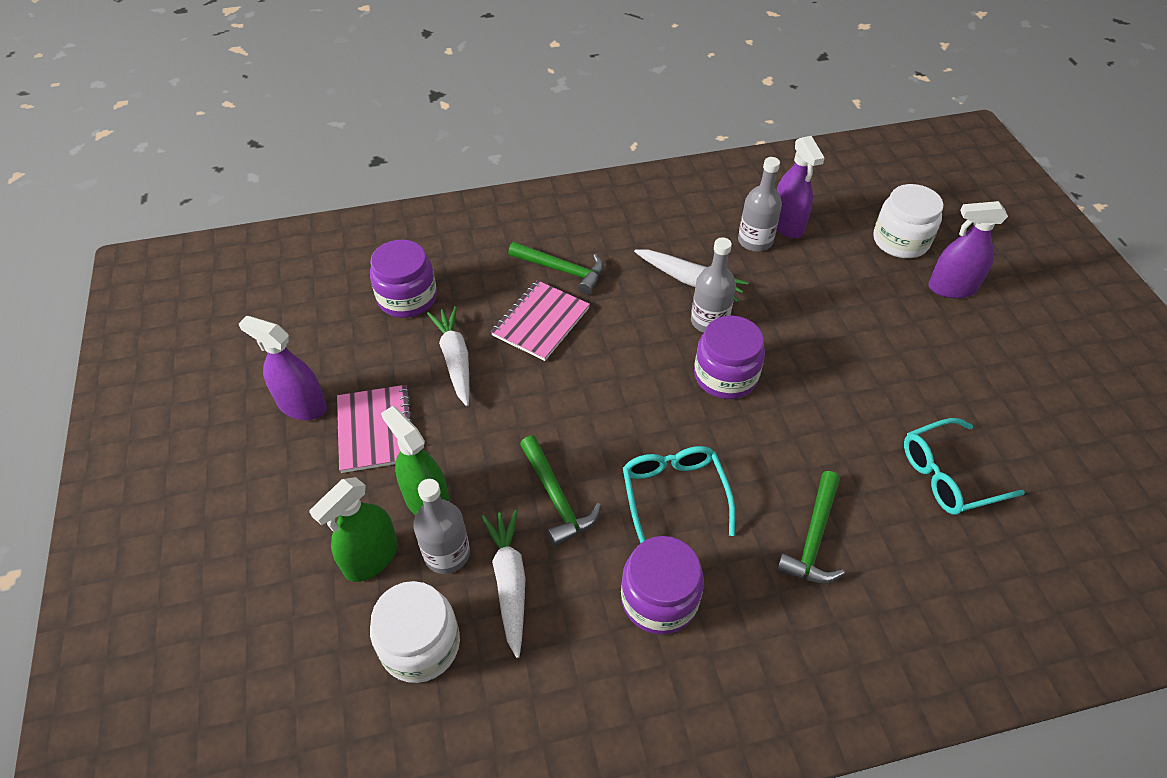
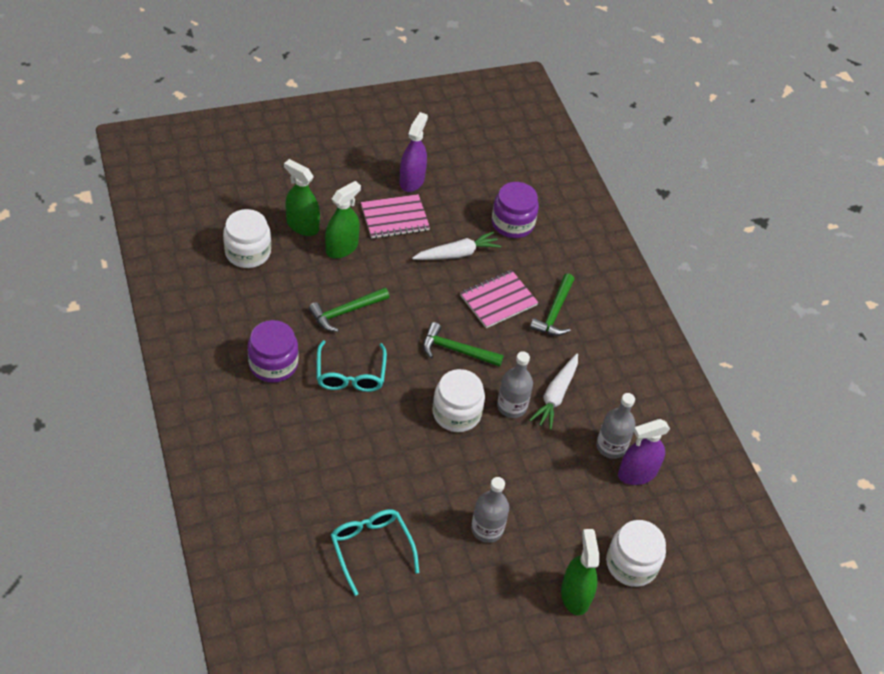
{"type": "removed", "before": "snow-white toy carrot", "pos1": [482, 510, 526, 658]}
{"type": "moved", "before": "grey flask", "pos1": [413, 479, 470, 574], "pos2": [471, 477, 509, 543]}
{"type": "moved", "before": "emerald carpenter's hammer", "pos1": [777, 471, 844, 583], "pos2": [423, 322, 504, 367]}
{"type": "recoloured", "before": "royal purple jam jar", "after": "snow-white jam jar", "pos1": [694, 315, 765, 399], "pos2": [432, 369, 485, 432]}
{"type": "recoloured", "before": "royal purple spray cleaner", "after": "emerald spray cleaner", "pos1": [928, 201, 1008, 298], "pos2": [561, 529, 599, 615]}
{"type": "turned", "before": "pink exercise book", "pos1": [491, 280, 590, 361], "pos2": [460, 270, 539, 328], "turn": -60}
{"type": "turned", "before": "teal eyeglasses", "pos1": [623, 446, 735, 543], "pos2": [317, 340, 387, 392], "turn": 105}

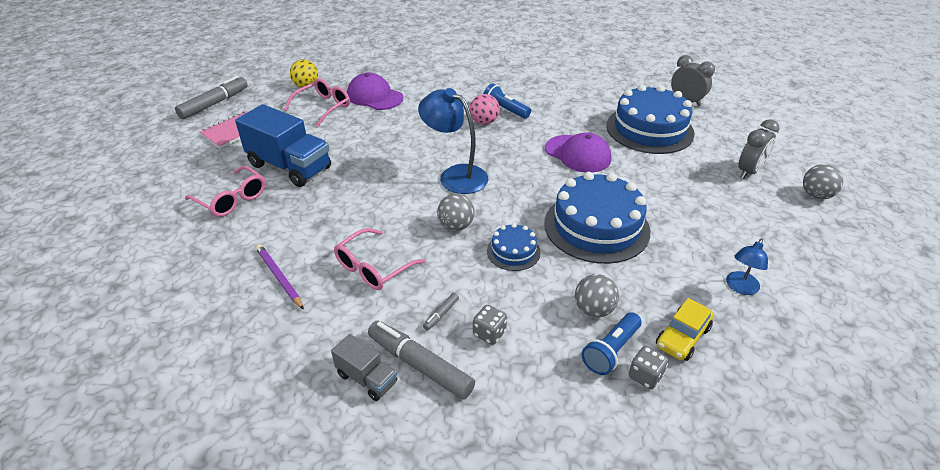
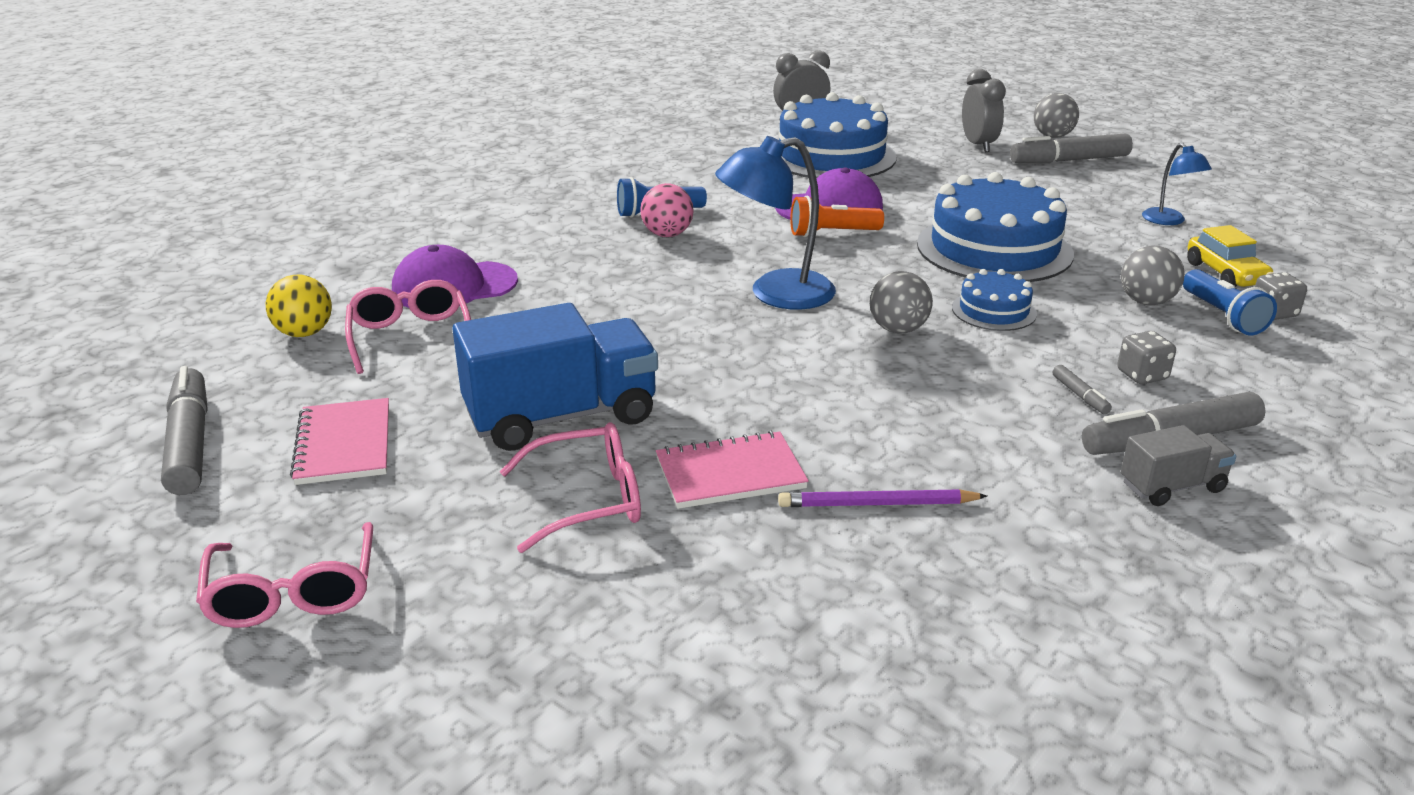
{"type": "added", "after": "pink exercise book", "pos2": [656, 431, 809, 509]}
{"type": "added", "after": "orange-coloured torch", "pos2": [790, 196, 884, 237]}
{"type": "added", "after": "grey marker", "pos2": [1010, 134, 1133, 163]}
{"type": "moved", "before": "pink eyeglasses", "pos1": [334, 228, 426, 290], "pos2": [196, 522, 373, 628]}

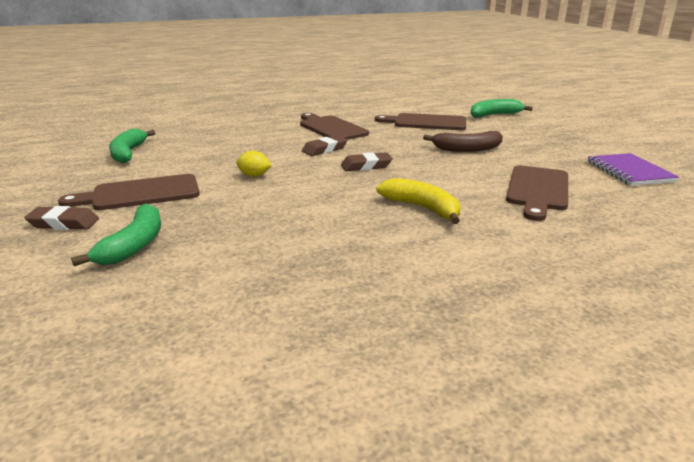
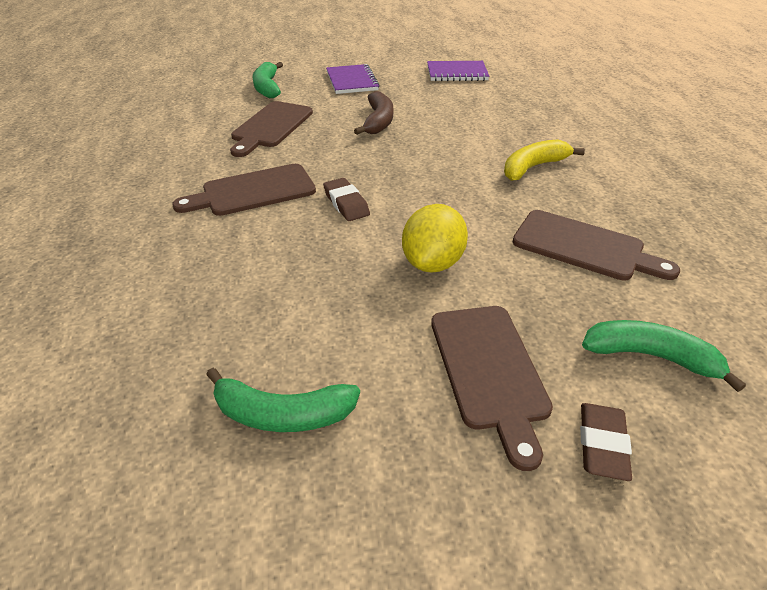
{"type": "removed", "before": "russet gum eraser", "pos1": [341, 152, 393, 171]}
{"type": "added", "after": "royal purple exercise book", "pos2": [326, 64, 380, 94]}
{"type": "moved", "before": "russet bread board", "pos1": [506, 165, 568, 221], "pos2": [513, 210, 680, 280]}
{"type": "resized", "before": "golden citrus fruit", "pos1": [236, 151, 272, 177], "pos2": [402, 204, 468, 272], "scale": 1.82}

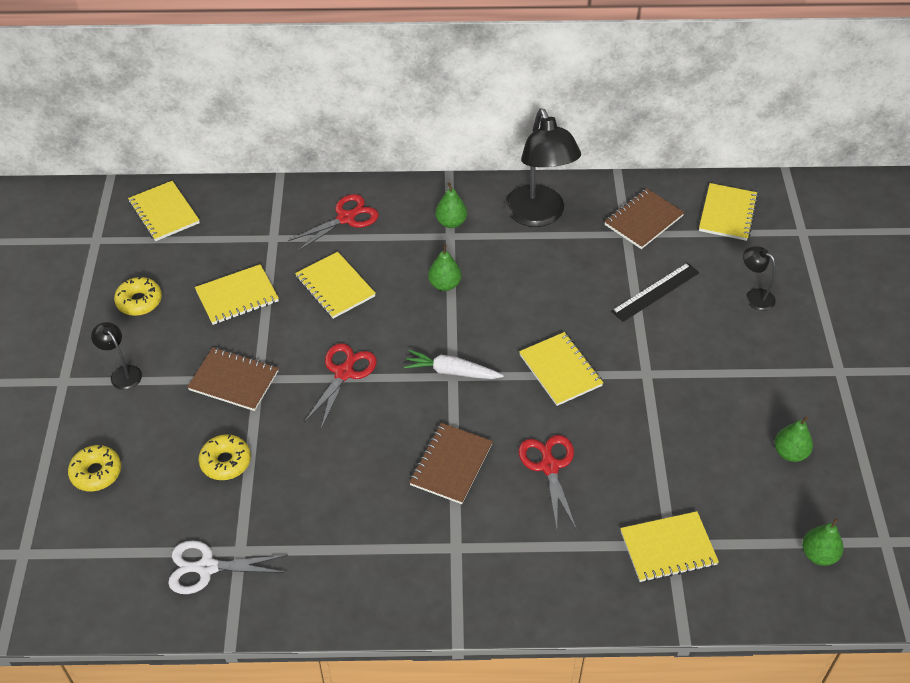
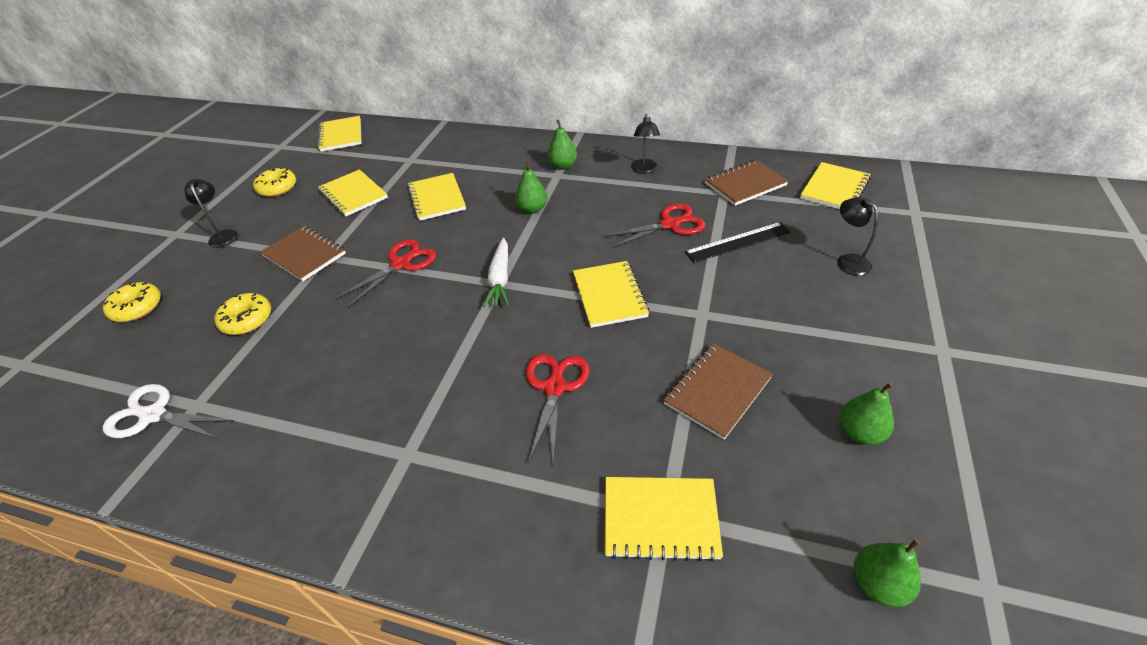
{"type": "moved", "before": "scarlet scissors", "pos1": [288, 194, 379, 252], "pos2": [604, 204, 706, 248]}
{"type": "moved", "before": "russet exercise book", "pos1": [409, 423, 493, 504], "pos2": [663, 343, 773, 440]}
{"type": "turned", "before": "golden exercise book", "pos1": [195, 264, 279, 325], "pos2": [318, 169, 388, 216], "turn": 60}
{"type": "turned", "before": "snow-white toy carrot", "pos1": [404, 350, 504, 379], "pos2": [483, 238, 509, 307], "turn": -120}
{"type": "resized", "before": "jet-black lamp", "pos1": [505, 108, 581, 227], "pos2": [631, 114, 660, 174], "scale": 0.46}

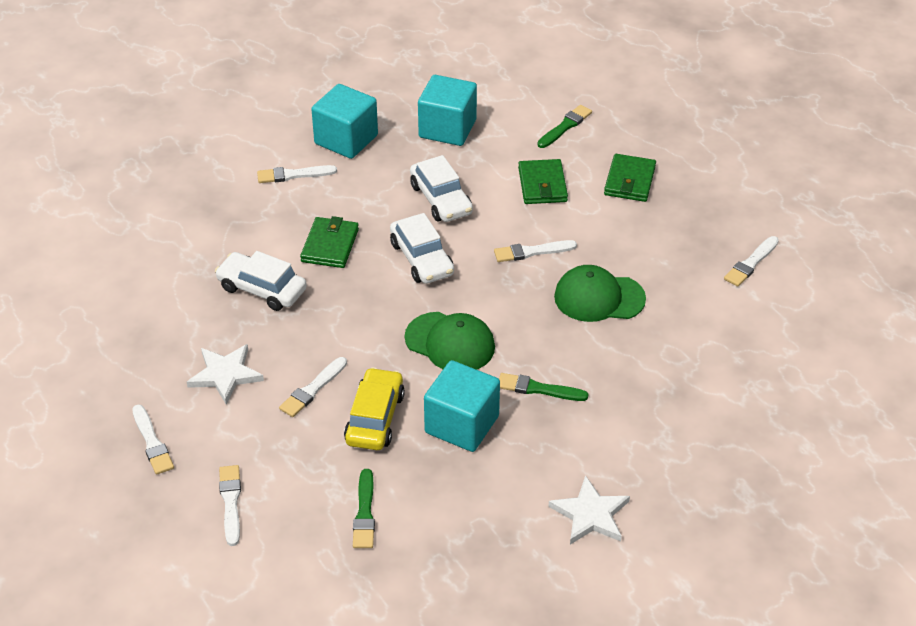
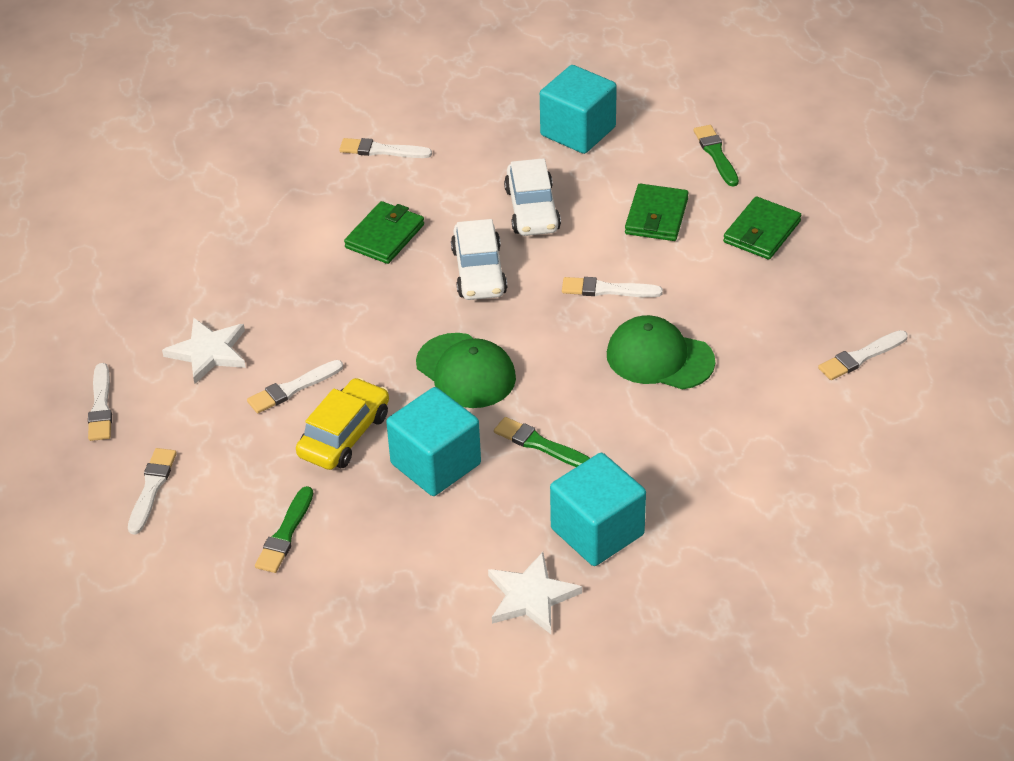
{"type": "removed", "before": "snow-white automobile", "pos1": [215, 251, 307, 311]}
{"type": "moved", "before": "teal cube", "pos1": [311, 84, 378, 159], "pos2": [550, 453, 646, 566]}
{"type": "turned", "before": "emerald paint brush", "pos1": [537, 105, 592, 148], "pos2": [694, 125, 739, 187], "turn": -75}

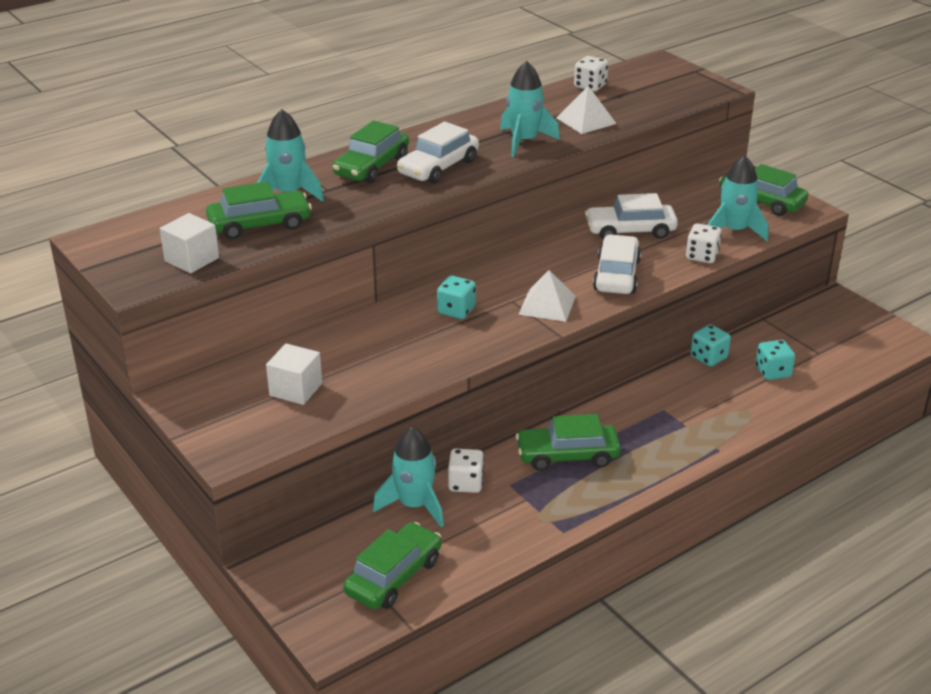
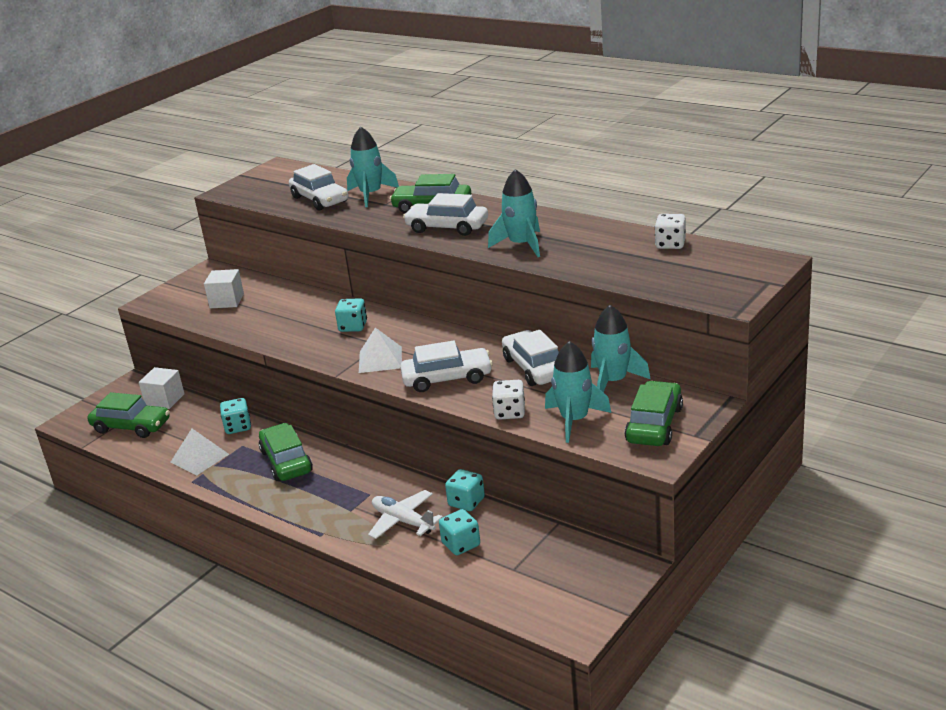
{"type": "added", "after": "snow-white plane", "pos2": [368, 490, 443, 539]}
{"type": "moved", "before": "snow-white cube", "pos1": [160, 213, 219, 273], "pos2": [139, 367, 185, 409]}
{"type": "moved", "before": "teal toy rocket", "pos1": [373, 427, 444, 527], "pos2": [591, 305, 651, 392]}
{"type": "moved", "before": "snow-white pyramid", "pos1": [556, 86, 617, 134], "pos2": [170, 429, 229, 476]}
{"type": "recoloured", "before": "emerald automobile", "after": "snow-white automobile", "pos1": [206, 182, 312, 239], "pos2": [289, 164, 348, 210]}
{"type": "recoloured", "before": "snow-white die", "after": "teal die", "pos1": [448, 449, 484, 493], "pos2": [220, 398, 251, 434]}

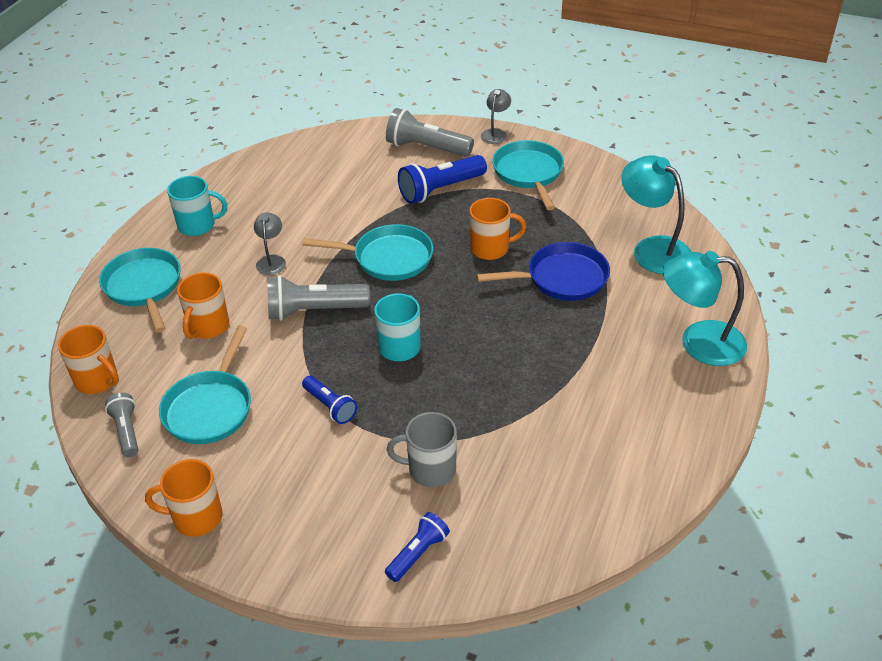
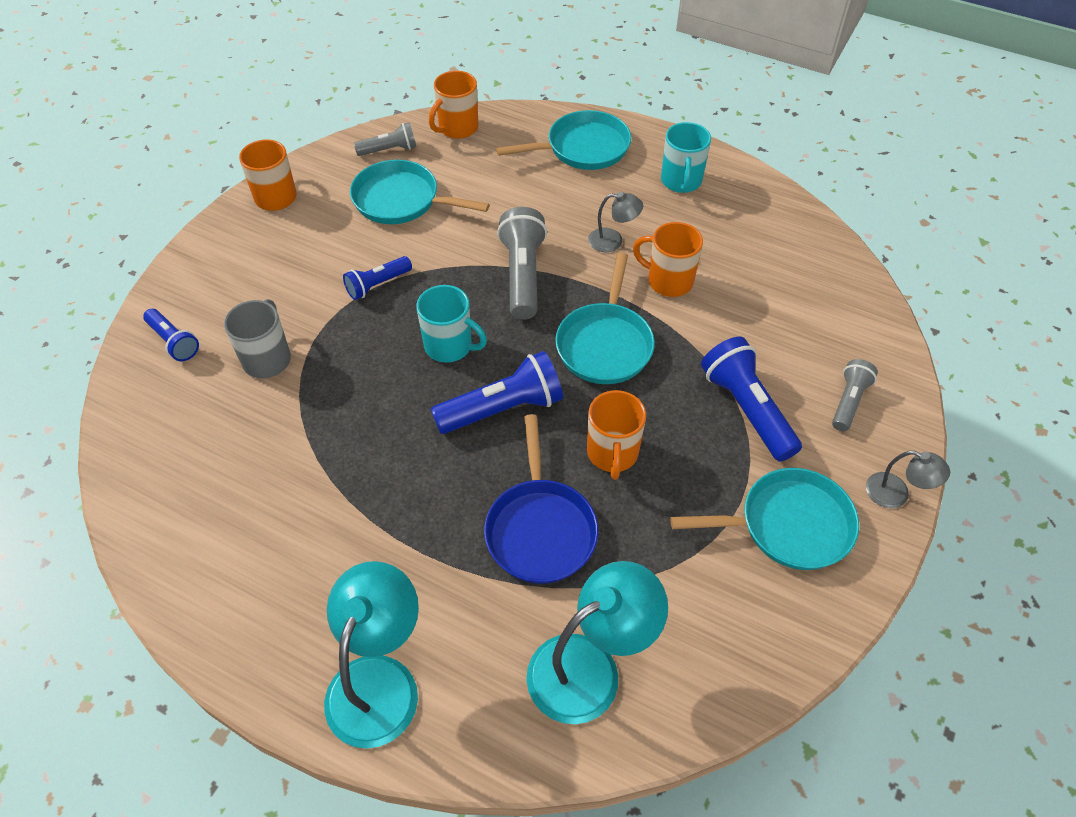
{"type": "added", "after": "cobalt torch", "pos2": [431, 351, 563, 434]}
{"type": "moved", "before": "orange-coloured tea mug", "pos1": [177, 272, 229, 339], "pos2": [633, 222, 703, 297]}
{"type": "resized", "before": "grey torch", "pos1": [386, 108, 474, 157], "pos2": [832, 359, 878, 431], "scale": 0.59}

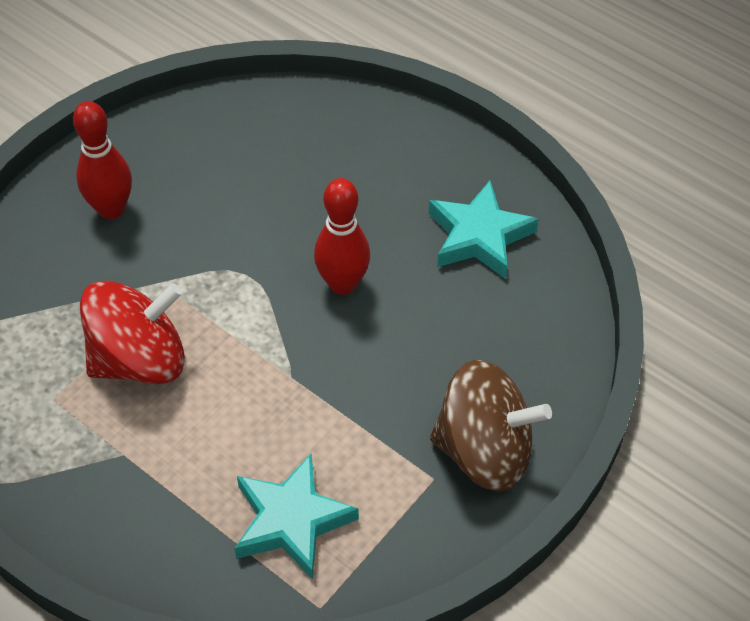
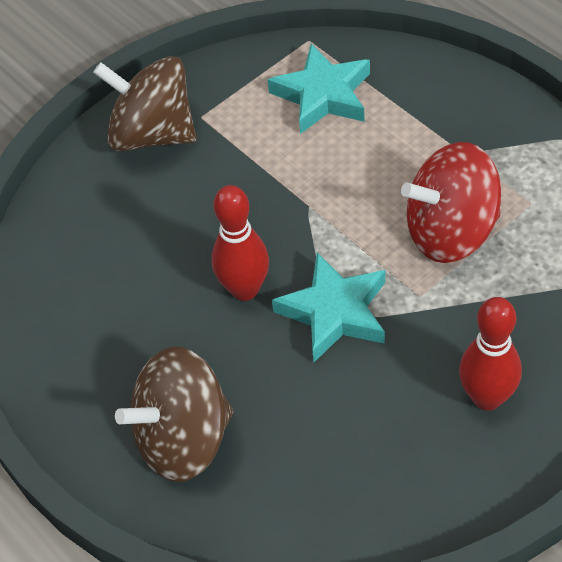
{"type": "added", "after": "russet toy top", "pos2": [115, 347, 233, 482]}
{"type": "moved", "before": "teal star", "pos1": [429, 180, 539, 279], "pos2": [272, 252, 385, 362]}

